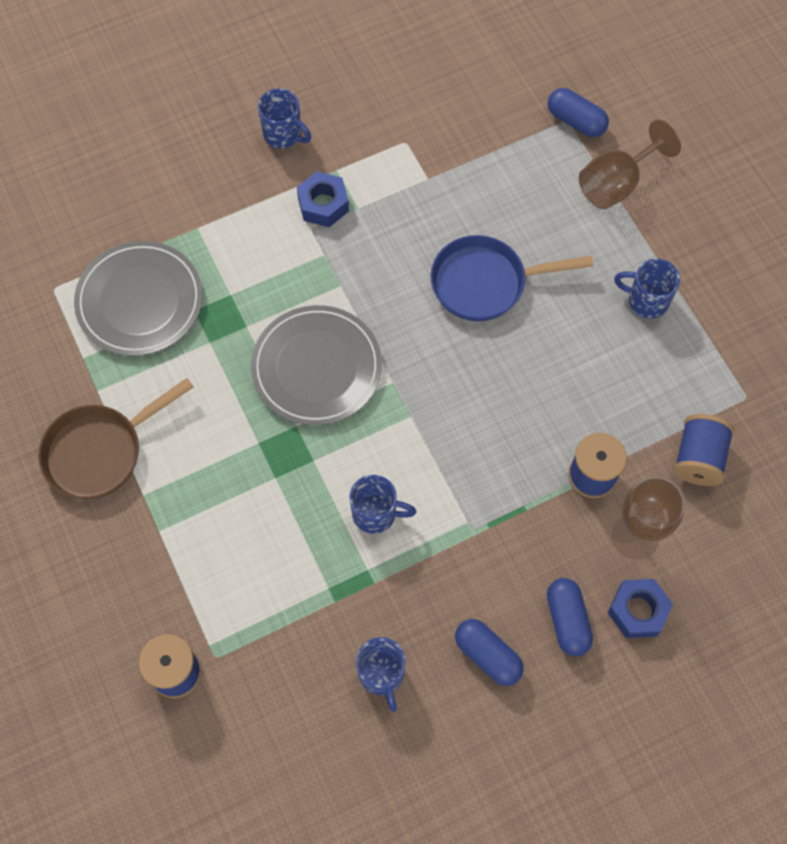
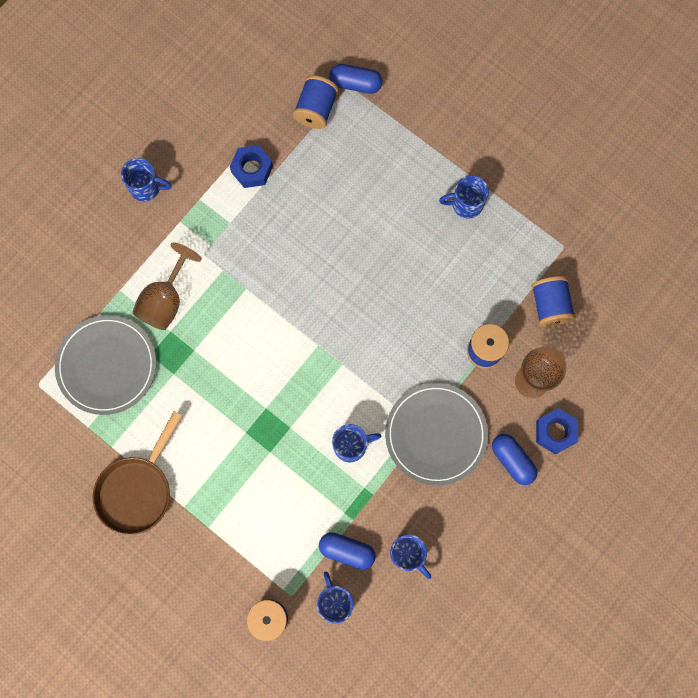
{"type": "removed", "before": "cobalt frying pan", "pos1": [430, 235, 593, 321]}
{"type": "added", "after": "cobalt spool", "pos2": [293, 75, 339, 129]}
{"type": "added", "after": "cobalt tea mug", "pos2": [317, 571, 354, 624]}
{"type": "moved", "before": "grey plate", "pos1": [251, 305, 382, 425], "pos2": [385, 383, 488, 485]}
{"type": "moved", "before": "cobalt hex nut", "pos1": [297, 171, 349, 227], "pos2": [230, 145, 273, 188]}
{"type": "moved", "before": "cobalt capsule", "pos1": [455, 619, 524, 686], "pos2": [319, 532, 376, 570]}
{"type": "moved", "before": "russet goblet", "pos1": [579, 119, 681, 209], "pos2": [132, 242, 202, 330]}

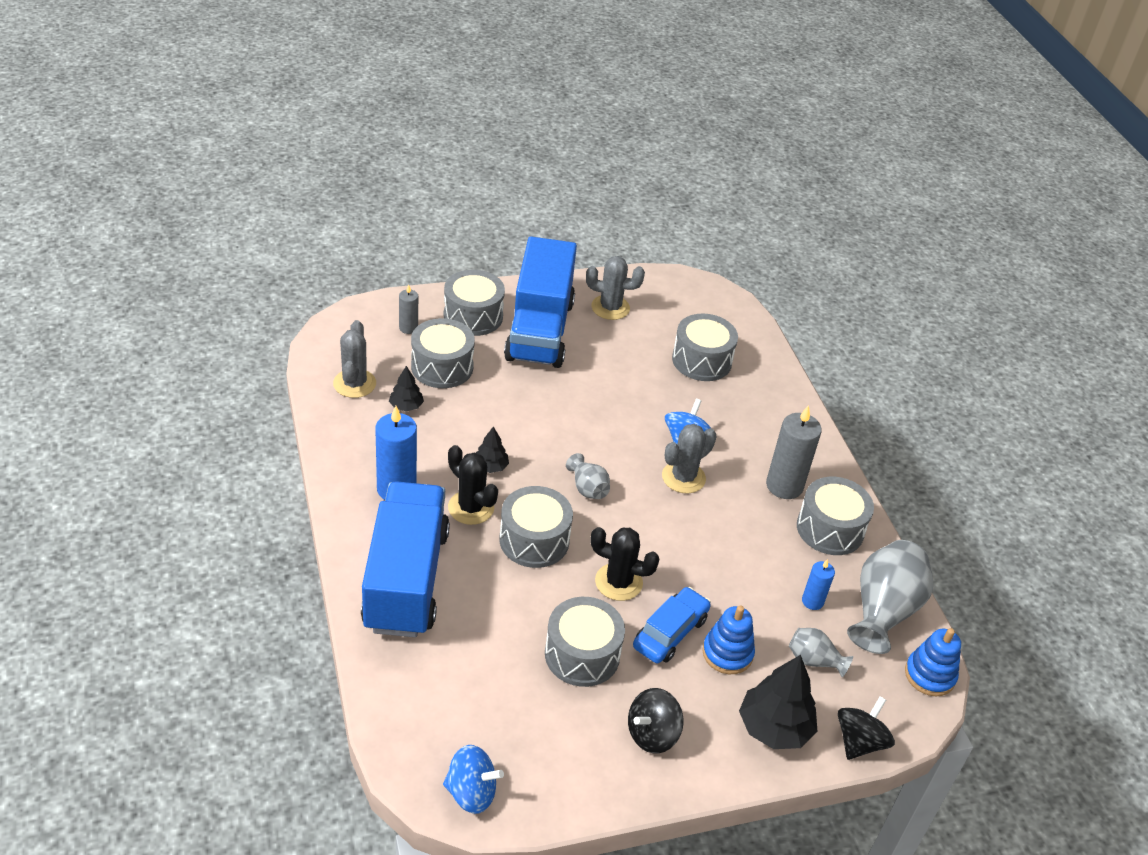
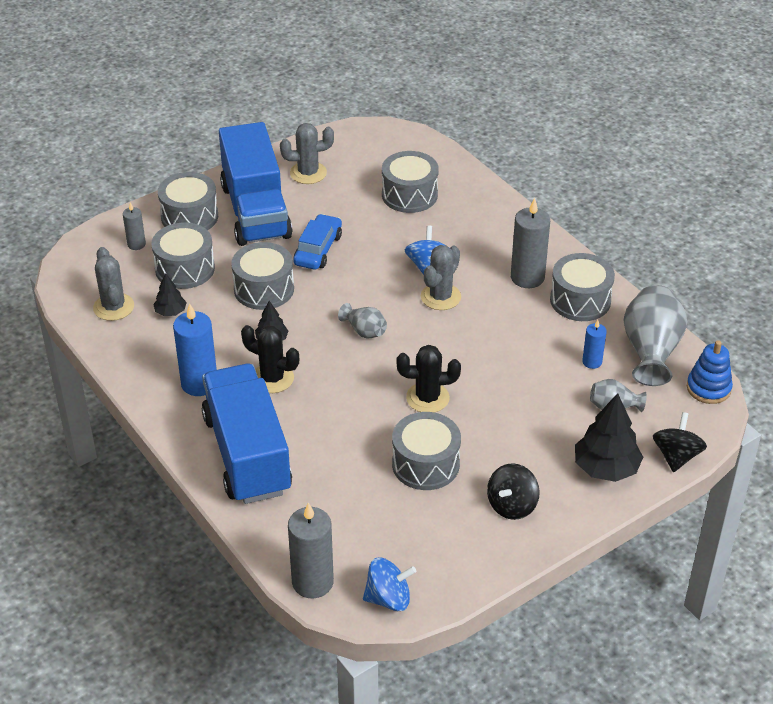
{"type": "removed", "before": "cobalt ring stacker", "pos1": [702, 605, 755, 674]}
{"type": "added", "after": "grey candle", "pos2": [288, 503, 334, 598]}
{"type": "moved", "before": "grey toy drum", "pos1": [499, 486, 573, 568], "pos2": [231, 242, 294, 310]}
{"type": "moved", "before": "cobalt automobile", "pos1": [633, 587, 711, 663], "pos2": [293, 214, 342, 270]}

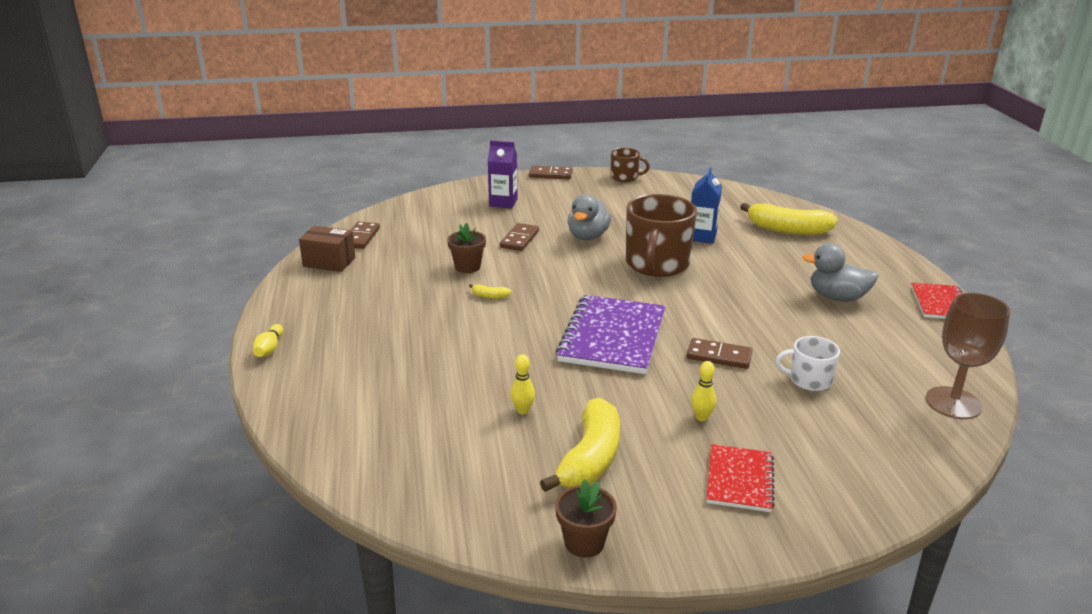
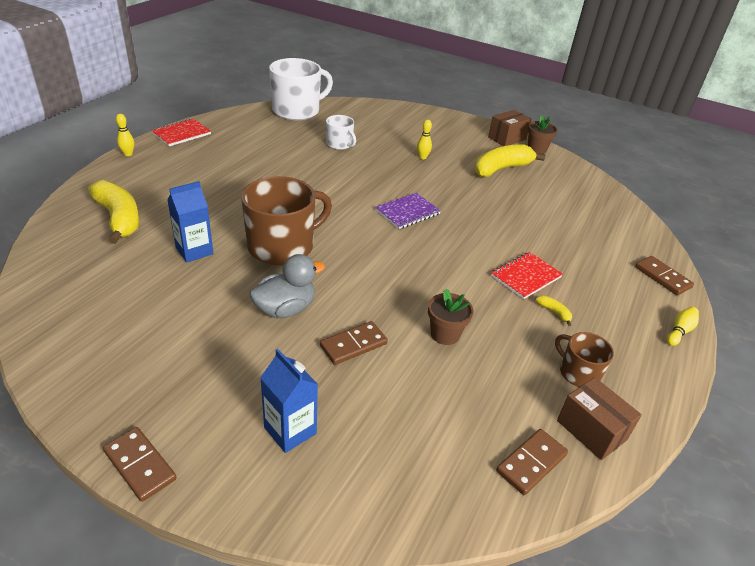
{"type": "removed", "before": "grey duck", "pos1": [802, 244, 879, 302]}
{"type": "added", "after": "russet package", "pos2": [488, 110, 531, 146]}
{"type": "moved", "before": "golden banana fruit", "pos1": [469, 284, 512, 299], "pos2": [536, 296, 572, 326]}
{"type": "moved", "before": "golden skittle", "pos1": [511, 354, 535, 414], "pos2": [116, 114, 134, 156]}
{"type": "moved", "before": "russet tea mug", "pos1": [611, 148, 650, 182], "pos2": [555, 332, 614, 387]}
{"type": "moved", "before": "russet domino tile", "pos1": [687, 338, 752, 369], "pos2": [635, 256, 694, 295]}
{"type": "moved", "before": "scarlet exercise book", "pos1": [707, 444, 775, 512], "pos2": [491, 252, 563, 299]}
{"type": "replaced", "before": "russet goblet", "after": "snow-white tea mug", "pos1": [926, 293, 1010, 419], "pos2": [269, 58, 333, 120]}
{"type": "recoloured", "before": "royal purple juice carton", "after": "cobalt juice carton", "pos1": [488, 140, 517, 208], "pos2": [260, 349, 318, 453]}
{"type": "resized", "before": "royal purple exercise book", "pos1": [556, 295, 666, 374], "pos2": [375, 193, 441, 229], "scale": 0.57}

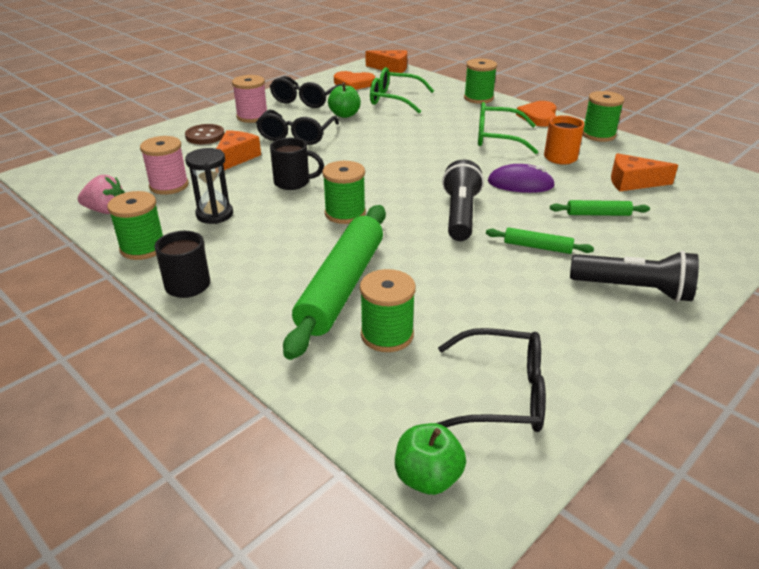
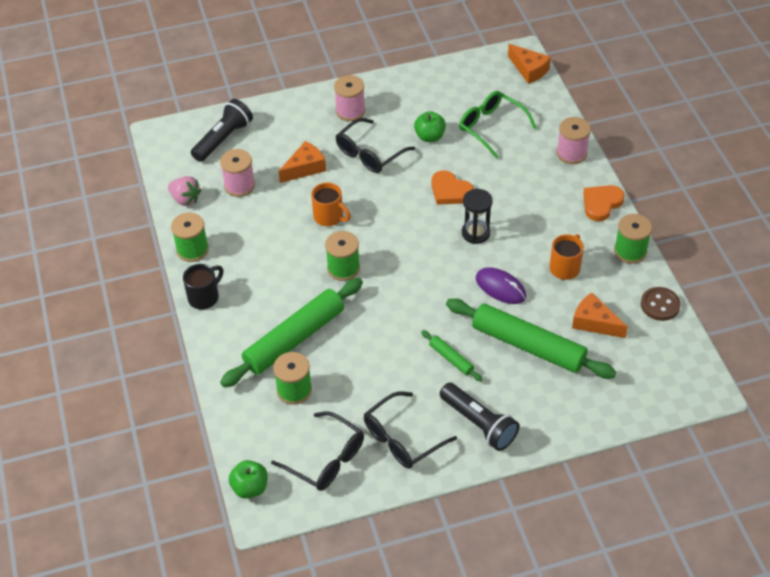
{"type": "removed", "before": "emerald eyeglasses", "pos1": [478, 102, 538, 154]}
{"type": "moved", "before": "russet sewing button", "pos1": [185, 124, 225, 144], "pos2": [641, 287, 681, 321]}
{"type": "moved", "before": "jet-black sand timer", "pos1": [185, 148, 233, 224], "pos2": [462, 189, 493, 244]}
{"type": "moved", "before": "jet-black eyeglasses", "pos1": [270, 76, 342, 108], "pos2": [364, 391, 457, 469]}
{"type": "moved", "before": "orange-coloured love heart", "pos1": [334, 71, 375, 90], "pos2": [432, 170, 474, 205]}
{"type": "moved", "before": "jet-black torch", "pos1": [442, 160, 484, 241], "pos2": [191, 99, 253, 162]}
{"type": "recoloured", "before": "jet-black tea mug", "after": "orange-coloured tea mug", "pos1": [270, 138, 324, 190], "pos2": [311, 182, 351, 226]}
{"type": "recoloured", "before": "emerald spool", "after": "pink spool", "pos1": [464, 59, 497, 104], "pos2": [556, 117, 591, 164]}
{"type": "resized", "before": "emerald dough roller", "pos1": [550, 200, 650, 216], "pos2": [446, 298, 616, 379], "scale": 2.23}

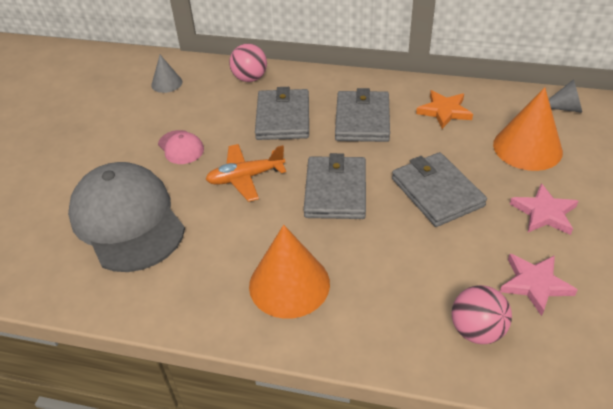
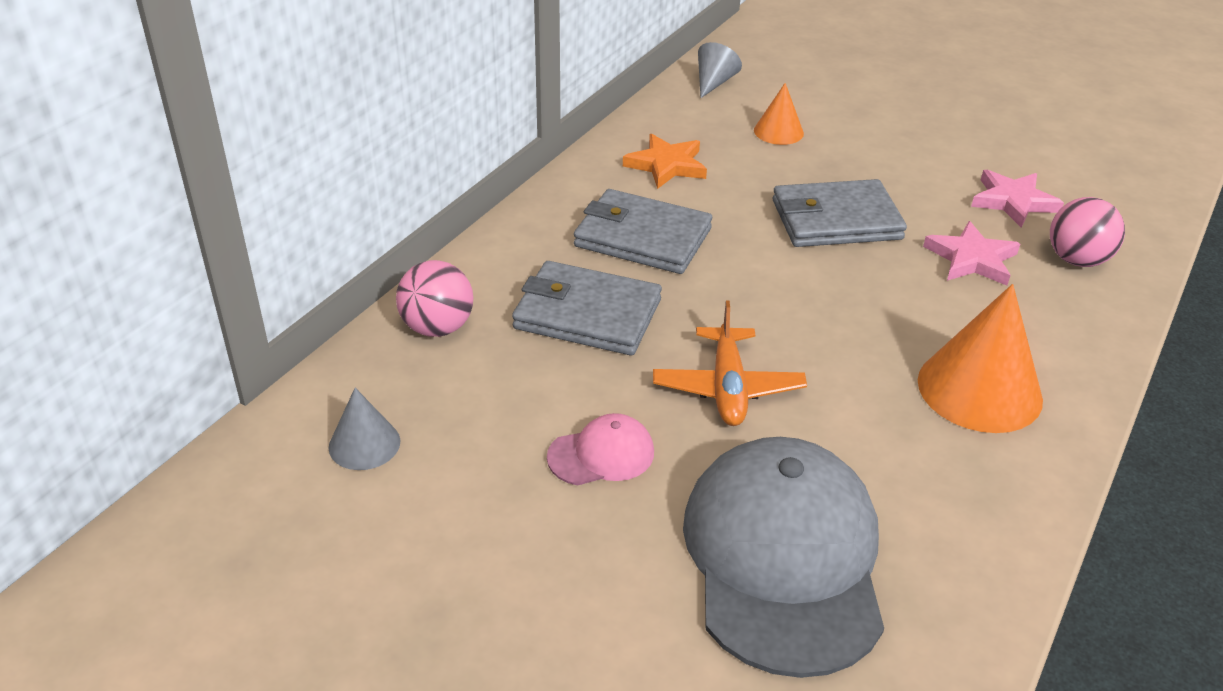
{"type": "removed", "before": "grey card wallet", "pos1": [304, 153, 366, 219]}
{"type": "moved", "before": "pink star", "pos1": [510, 183, 579, 235], "pos2": [923, 221, 1020, 286]}
{"type": "turned", "before": "grey peaked cap", "pos1": [68, 162, 185, 272], "pos2": [683, 437, 884, 678], "turn": 105}
{"type": "resized", "before": "orange-coloured solid cone", "pos1": [493, 87, 563, 171], "pos2": [754, 83, 804, 145], "scale": 0.54}

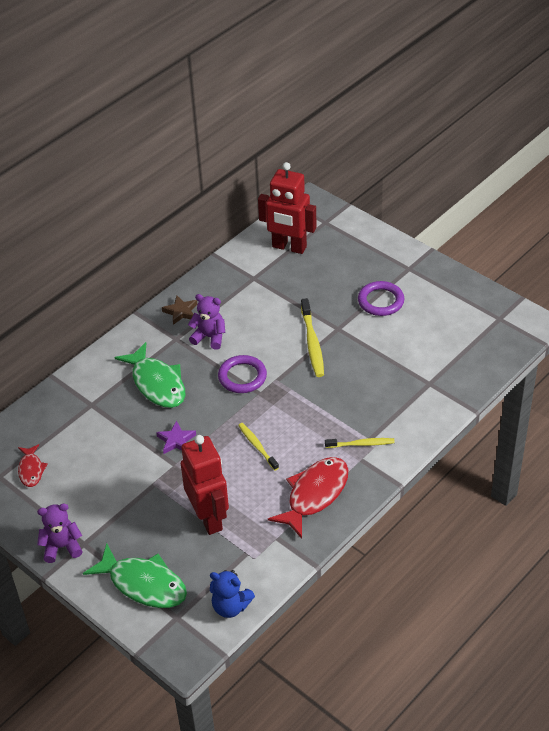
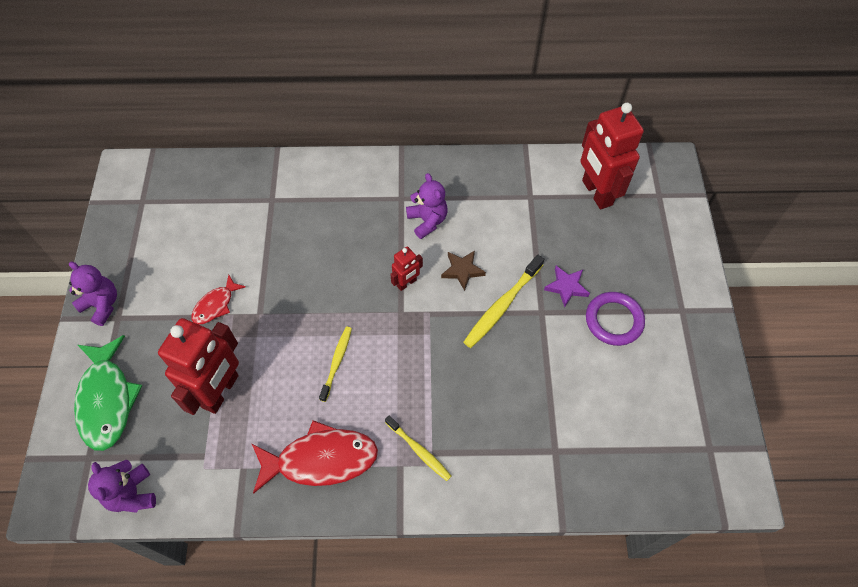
{"type": "removed", "before": "emerald toy fish", "pos1": [114, 342, 186, 408]}
{"type": "moved", "before": "scarlet toy fish", "pos1": [18, 444, 48, 487], "pos2": [191, 275, 246, 325]}
{"type": "moved", "before": "royal purple star", "pos1": [156, 421, 196, 454], "pos2": [544, 266, 590, 307]}
{"type": "moved", "before": "russet star", "pos1": [162, 295, 197, 325], "pos2": [441, 250, 486, 291]}
{"type": "replaced", "before": "royal purple hoop", "after": "scarlet toy robot", "pos1": [218, 355, 267, 393], "pos2": [390, 246, 423, 291]}
{"type": "recoloured", "before": "cobalt stuffed bear", "after": "royal purple stuffed bear", "pos1": [210, 570, 255, 618], "pos2": [88, 460, 156, 513]}

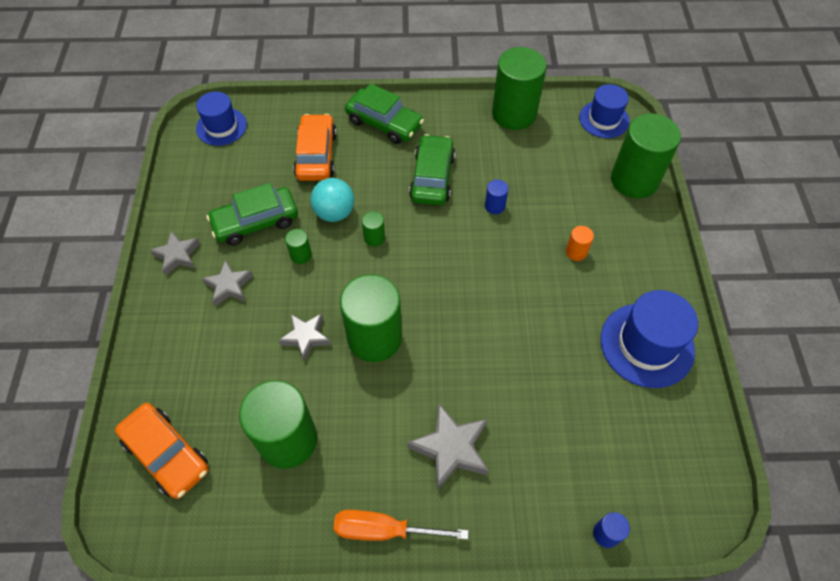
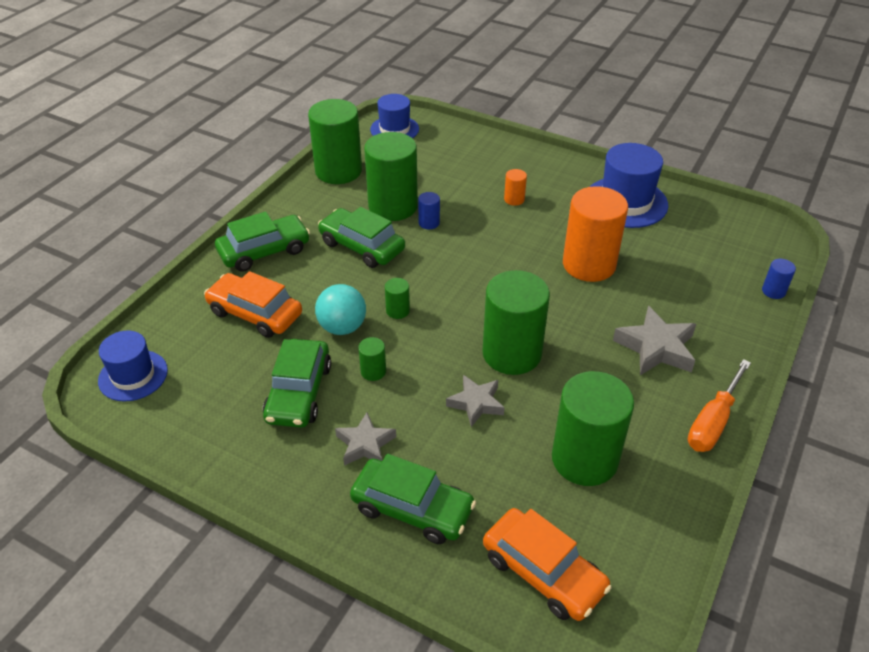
{"type": "removed", "before": "grey star", "pos1": [150, 231, 200, 276]}
{"type": "added", "after": "emerald automobile", "pos2": [350, 454, 476, 544]}
{"type": "added", "after": "orange-coloured solid cylinder", "pos2": [563, 186, 628, 282]}
{"type": "moved", "before": "emerald solid cylinder", "pos1": [611, 114, 681, 198], "pos2": [364, 132, 418, 221]}
{"type": "turned", "before": "orange-coloured automobile", "pos1": [115, 403, 209, 499], "pos2": [483, 508, 612, 621], "turn": 60}

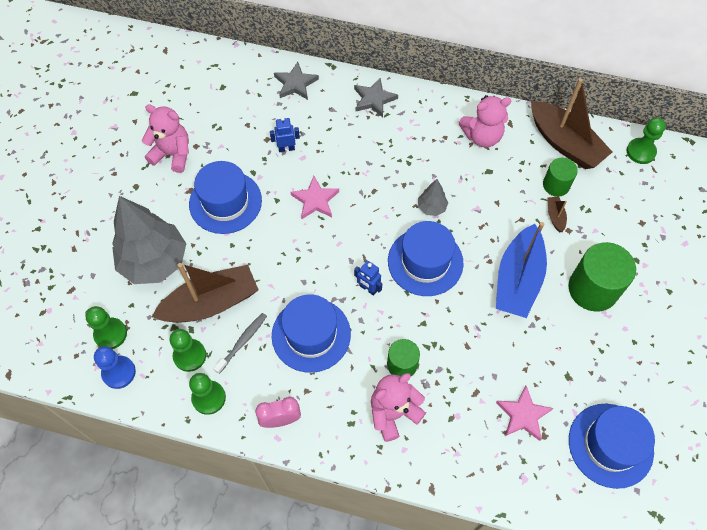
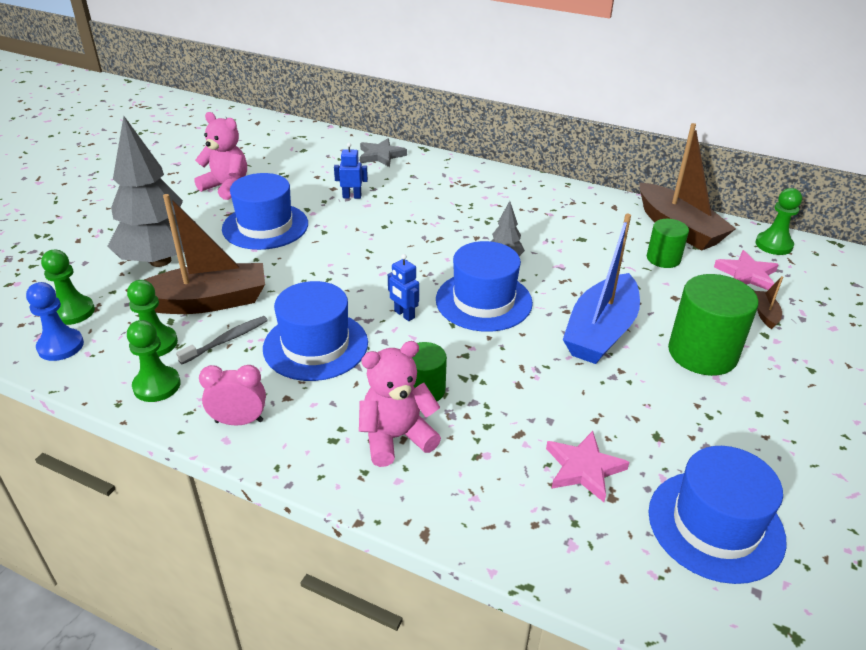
{"type": "removed", "before": "grey star", "pos1": [354, 77, 398, 118]}
{"type": "removed", "before": "pink stuffed bear", "pos1": [459, 95, 511, 147]}
{"type": "moved", "before": "pink star", "pos1": [290, 176, 339, 219], "pos2": [714, 250, 779, 290]}
{"type": "moved", "before": "russet toy boat", "pos1": [548, 196, 567, 232], "pos2": [754, 276, 783, 329]}

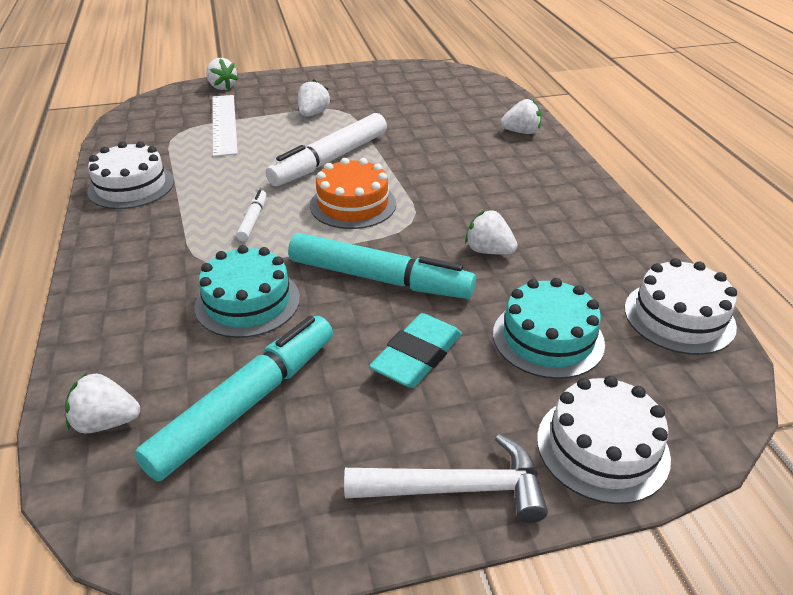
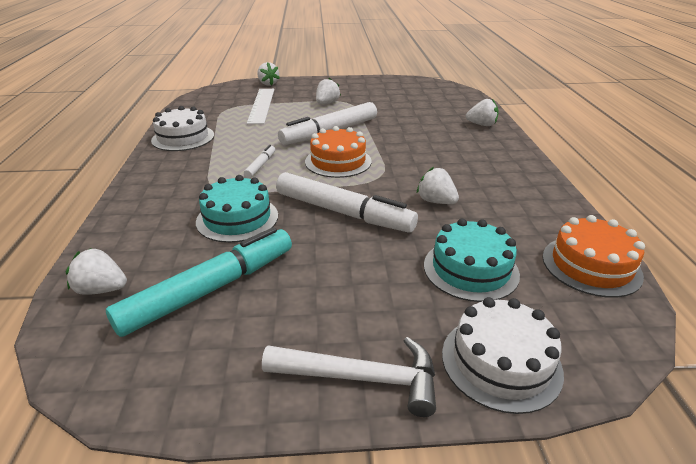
{"type": "removed", "before": "teal gum eraser", "pos1": [369, 313, 462, 388]}
{"type": "recoloured", "before": "teal marker", "after": "snow-white marker", "pos1": [288, 233, 476, 299], "pos2": [276, 172, 418, 233]}
{"type": "recoloured", "before": "snow-white gateau", "after": "orange-coloured gateau", "pos1": [625, 258, 737, 355], "pos2": [542, 215, 645, 298]}

